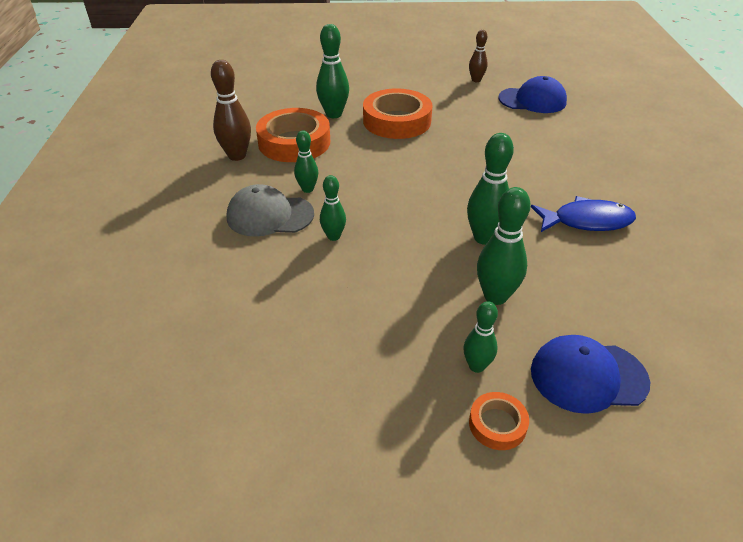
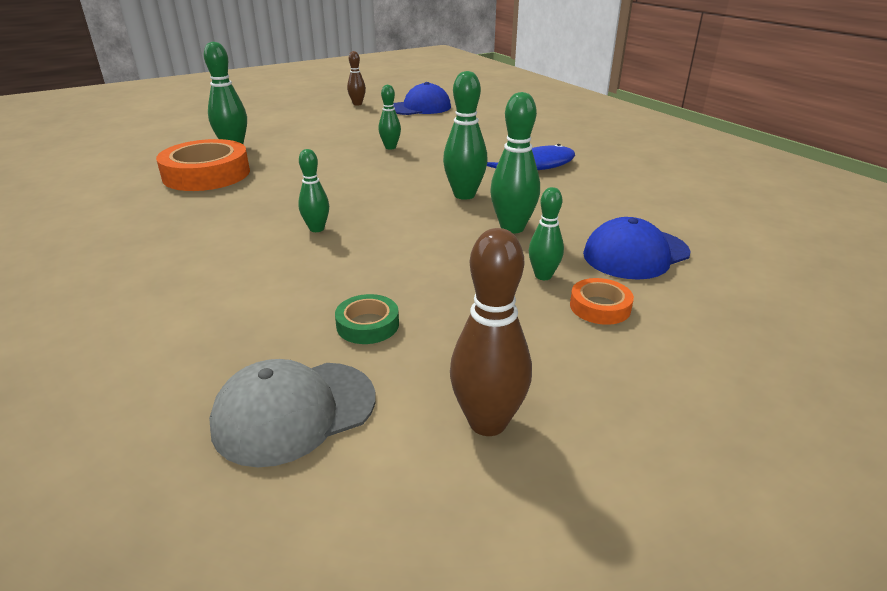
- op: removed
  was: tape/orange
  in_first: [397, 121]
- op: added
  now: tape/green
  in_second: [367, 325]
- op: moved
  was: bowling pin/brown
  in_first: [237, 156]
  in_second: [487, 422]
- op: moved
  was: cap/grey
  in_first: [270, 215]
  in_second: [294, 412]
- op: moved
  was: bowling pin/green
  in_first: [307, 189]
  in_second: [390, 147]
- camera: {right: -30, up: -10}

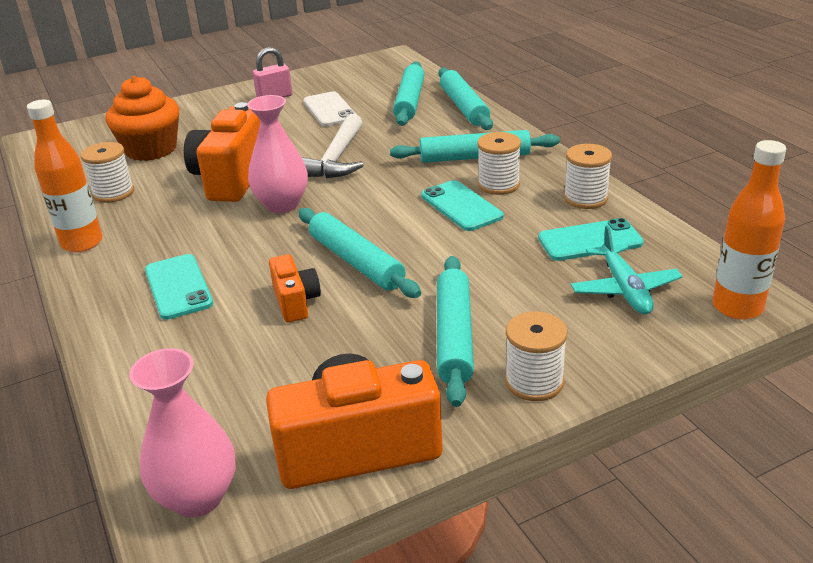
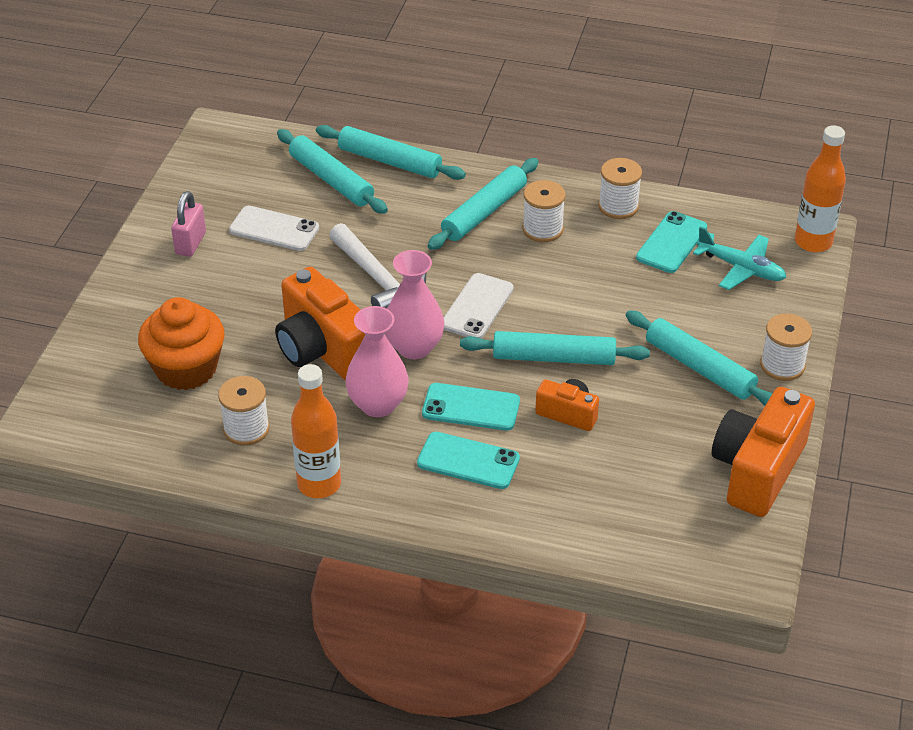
- op: added
  now: phone/white
  in_second: [477, 307]
- op: moved
  was: vase/pink
  in_first: [197, 497]
  in_second: [378, 404]
- op: moved
  was: phone/turquoise
  in_first: [461, 206]
  in_second: [471, 407]
- camera: {right: -50, up: 10}

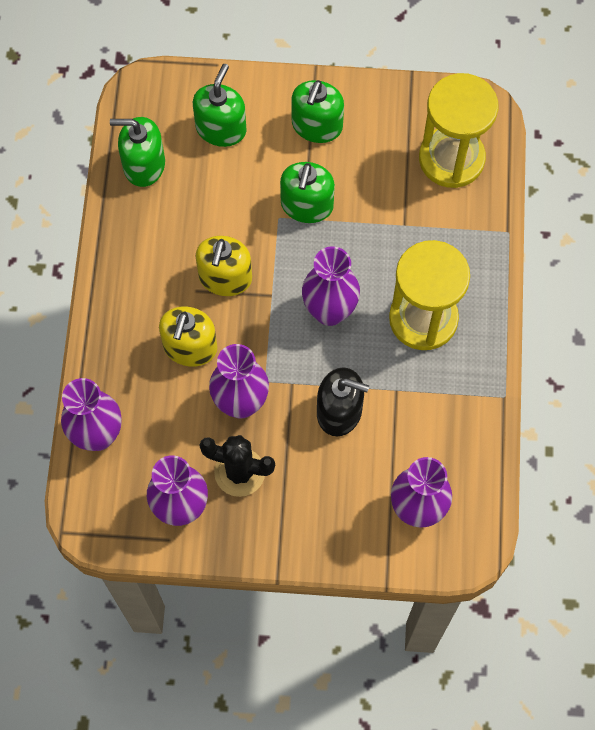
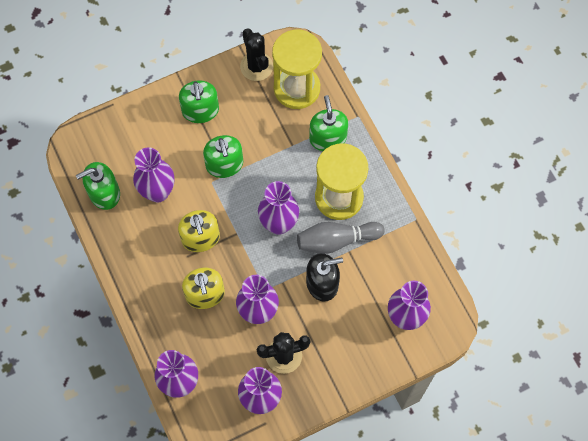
- op: added
  now: vase/purple
  in_second: [158, 192]
- op: added
  now: cactus/black
  in_second: [256, 66]
- op: added
  now: bowling pin/grey
  in_second: [336, 240]
- op: moved
  was: soap dispenser/green
  in_first: [221, 128]
  in_second: [328, 138]
- camera: {right: -30, up: 0}

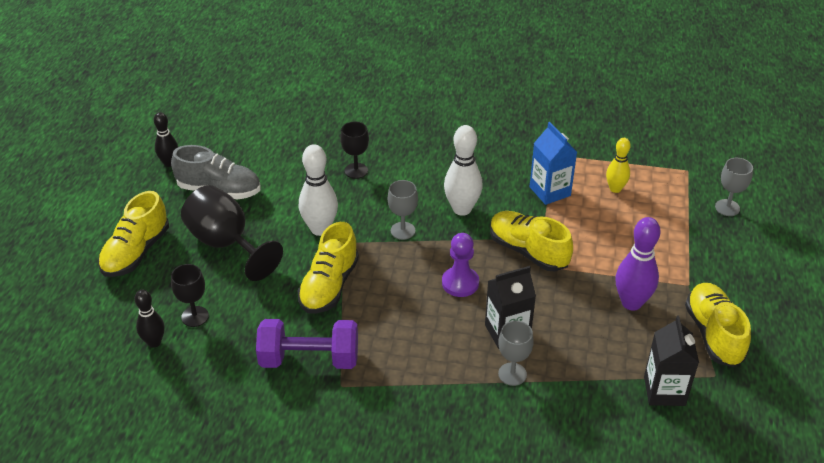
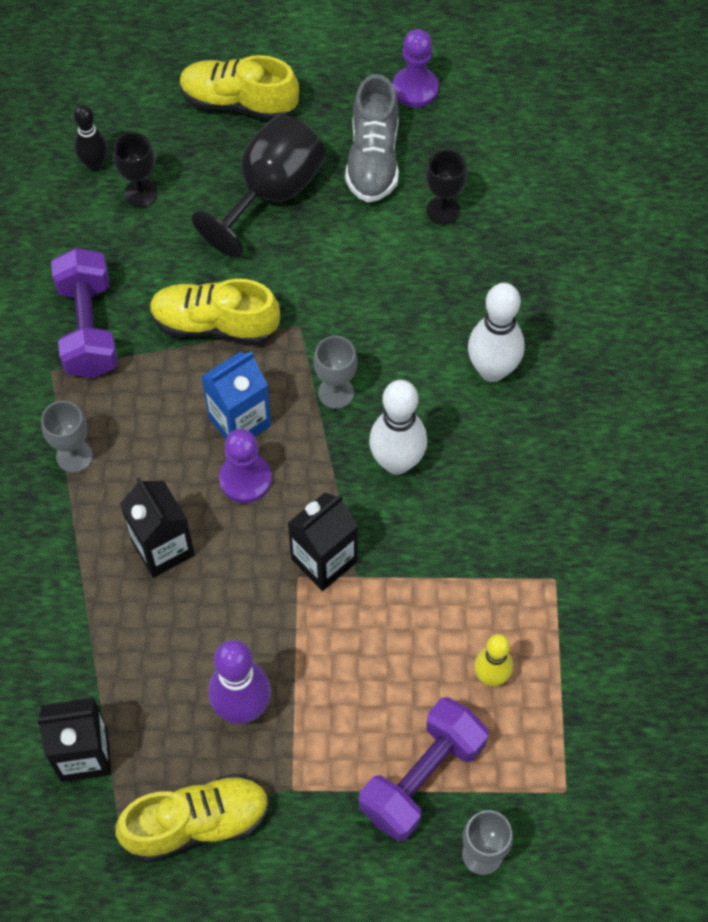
- op: added
  now: dumbbell/purple
  in_second: [422, 778]
- op: moved
  was: bowling pin/white
  in_first: [320, 229]
  in_second: [492, 370]
- op: moved
  was: goblet/black
  in_first: [356, 171]
  in_second: [443, 210]
- op: moved
  was: goblet/grey
  in_first: [512, 374]
  in_second: [74, 456]
- op: moved
  was: carton/blue
  in_first: [550, 191]
  in_second: [239, 421]
- op: replaced
  was: bowling pin/black
  now: pawn/purple
  in_first: [169, 163]
  in_second: [415, 88]
- op: replaced
  was: shoe/yellow
  now: carton/black
  in_first: [528, 251]
  in_second: [324, 560]
- camera: {right: 80, up: 20}

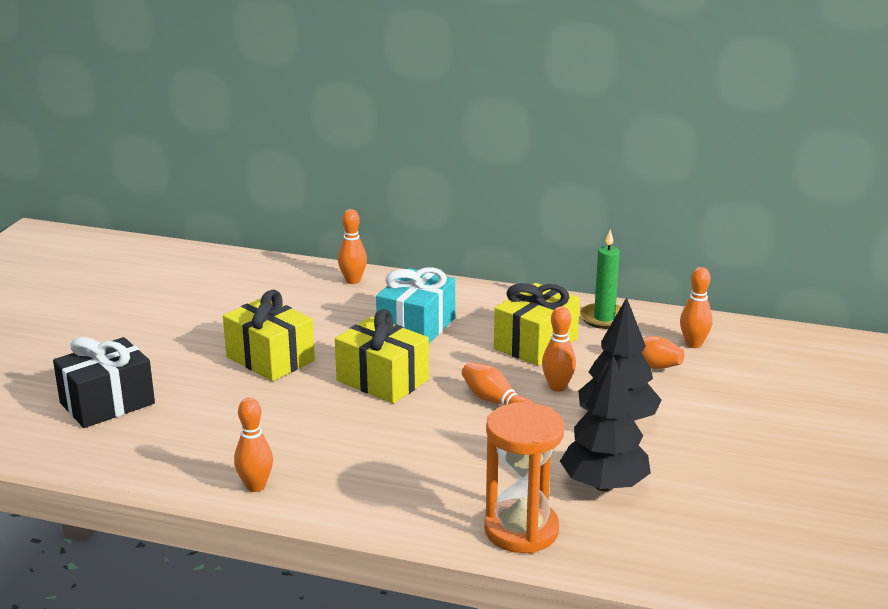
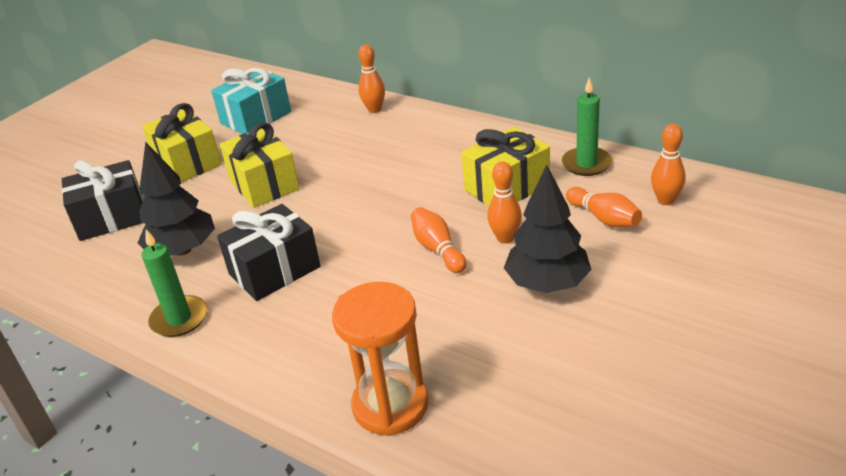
- op: added
  now: gift/black
  in_second: [274, 270]
- op: moved
  was: gift/yellow
  in_first: [382, 380]
  in_second: [187, 162]
- op: moved
  was: gift/turquoise
  in_first: [416, 327]
  in_second: [256, 118]
- op: moved
  was: tree/black
  in_first: [604, 485]
  in_second: [182, 250]
- op: replaced
  was: bowling pin/orange
  now: candle/green
  in_first: [255, 486]
  in_second: [179, 319]
- camera: {right: 20, up: 10}

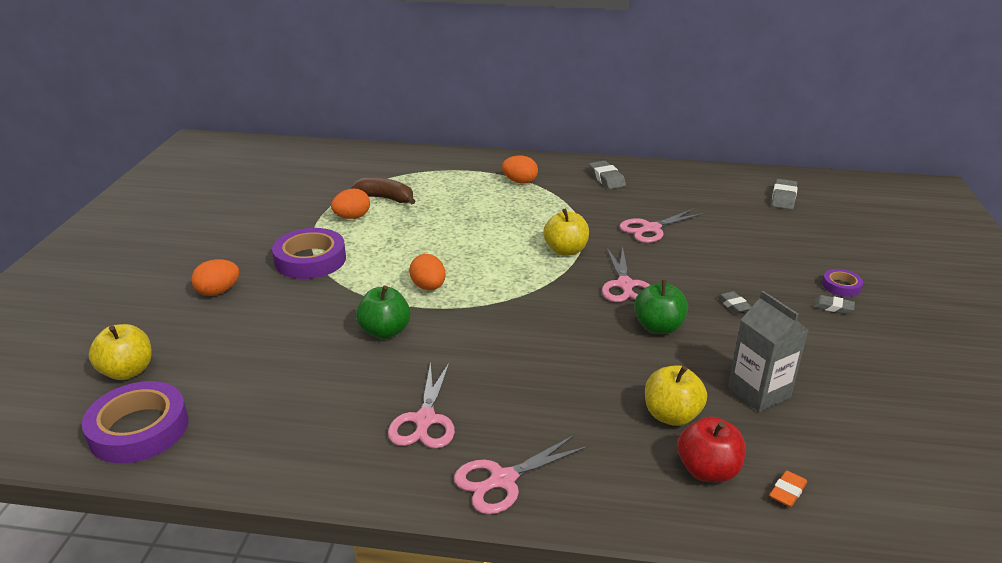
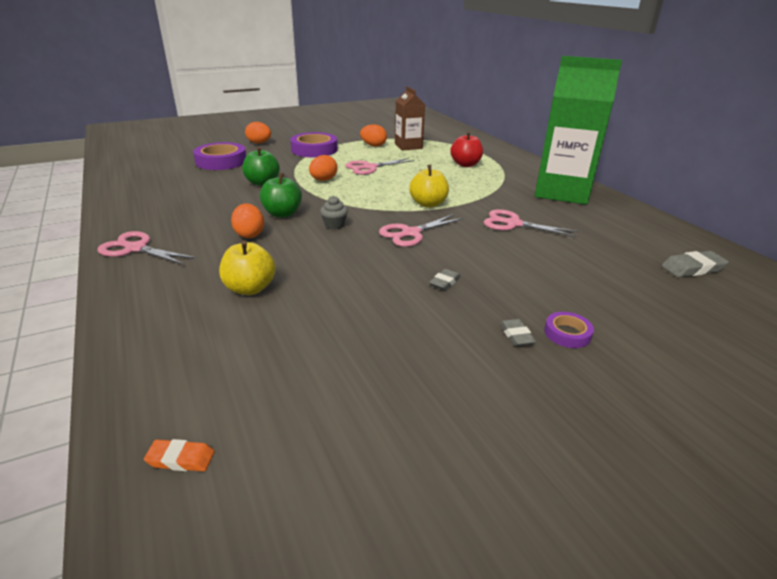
- op: removed
  was: apple/yellow
  in_first: [127, 371]
- op: removed
  was: carton/grey
  in_first: [759, 392]
- op: added
  now: cupcake/grey
  in_second: [334, 225]
- op: moved
  was: tape/purple
  in_first: [139, 429]
  in_second: [221, 161]
- op: moved
  was: scissors/pink
  in_first: [424, 420]
  in_second: [369, 167]
- op: moved
  was: egg/orange
  in_first: [519, 182]
  in_second: [249, 234]
- op: moved
  was: apple/green
  in_first: [658, 327]
  in_second: [282, 214]
- op: moved
  was: apple/red
  in_first: [707, 470]
  in_second: [465, 164]
- op: moved
  was: eraser/orange
  in_first: [787, 492]
  in_second: [181, 459]
- op: replaced
  was: banana/brown
  now: carton/brown
  in_first: [385, 198]
  in_second: [408, 146]
- op: replaced
  was: eraser/grey
  now: carton/green
  in_first: [606, 178]
  in_second: [562, 192]
- camera: {right: 55, up: 0}

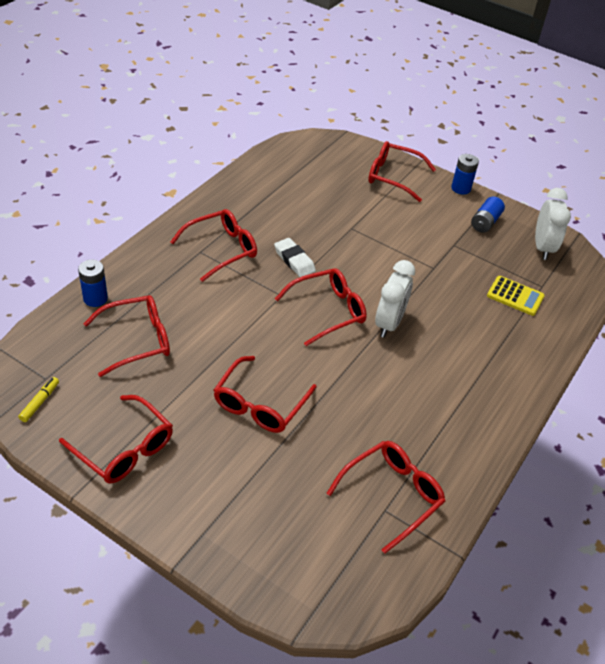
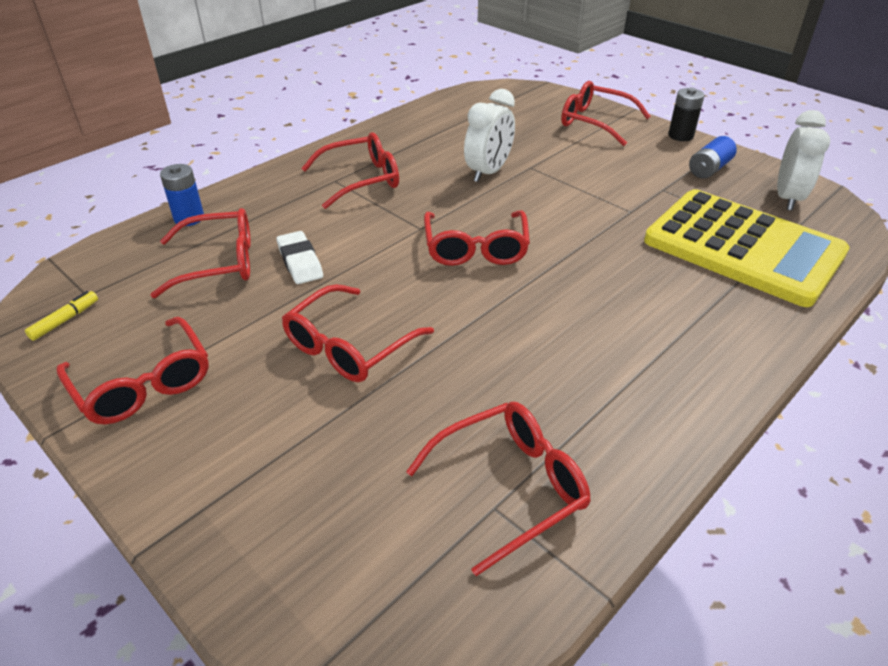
- op: moved
  was: eraser/white
  in_first: [294, 260]
  in_second: [300, 262]
- op: moved
  was: clock/white
  in_first: [389, 323]
  in_second: [488, 172]
- op: recoloured
  was: battery/blue
  now: battery/black
  in_first: [460, 188]
  in_second: [680, 136]
- op: turned
  was: glasses/red
  in_first: [328, 311]
  in_second: [476, 248]
  clockwise: 105
- op: resized
  was: calculator/yellow
  in_first: [515, 296]
  in_second: [743, 247]
  ratio: 2.4
- camera: {right: 15, up: -5}

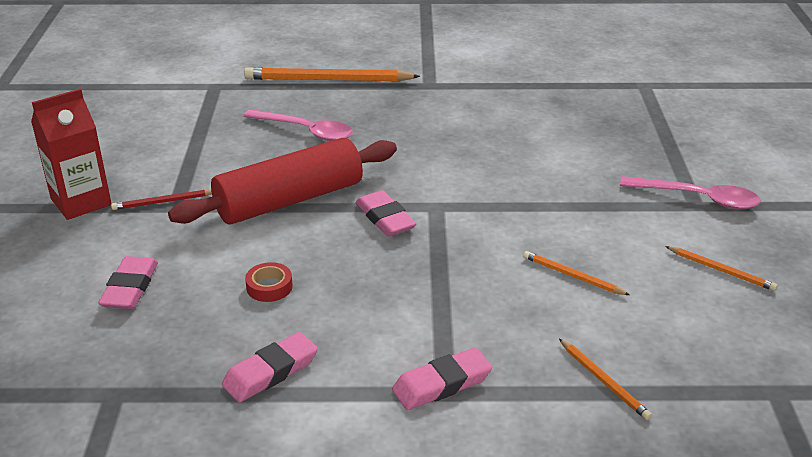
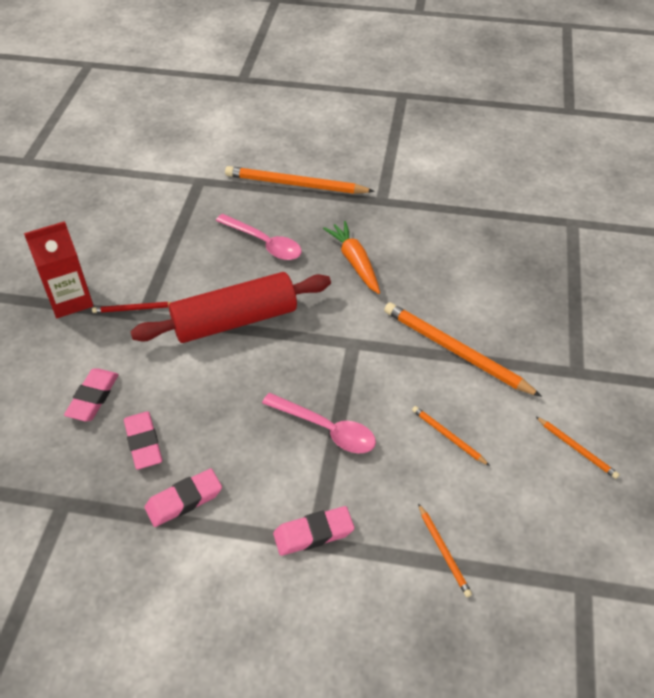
- op: removed
  was: tape/red
  in_first: [269, 287]
- op: added
  now: carrot/orange
  in_second: [355, 262]
- op: added
  now: pencil/orange
  in_second: [455, 351]
- op: moved
  was: eraser/pink
  in_first: [385, 218]
  in_second: [143, 443]
- op: moved
  was: spoon/pink
  in_first: [698, 199]
  in_second: [327, 429]
- camera: {right: 10, up: 15}

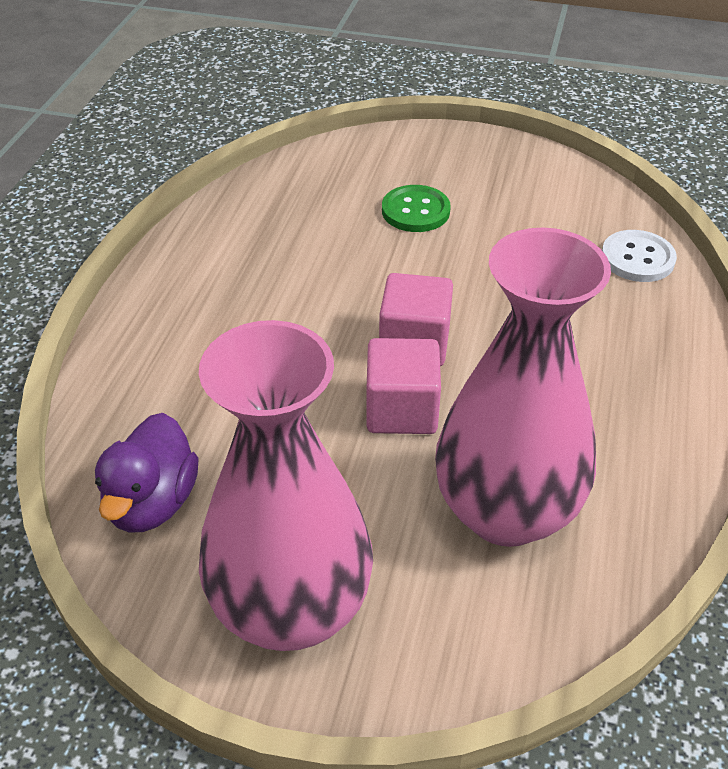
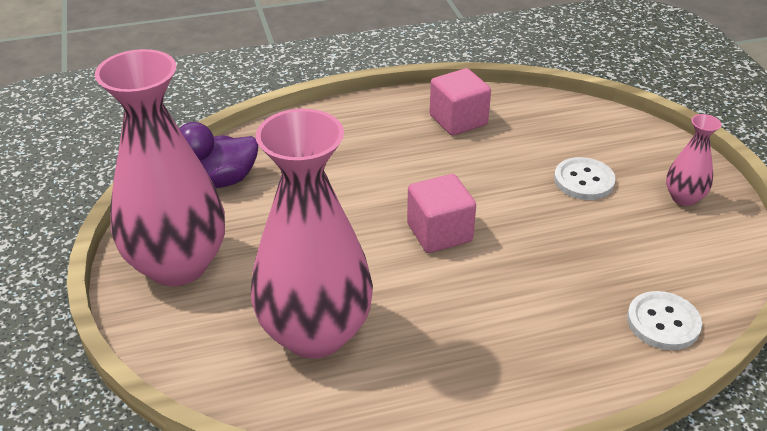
- op: added
  now: vase/pink
  in_second: [683, 198]
- op: moved
  was: cube/pink
  in_first: [401, 410]
  in_second: [458, 120]
- op: recoloured
  was: button/green
  now: button/white
  in_first: [415, 211]
  in_second: [583, 180]
- camera: {right: 60, up: -5}

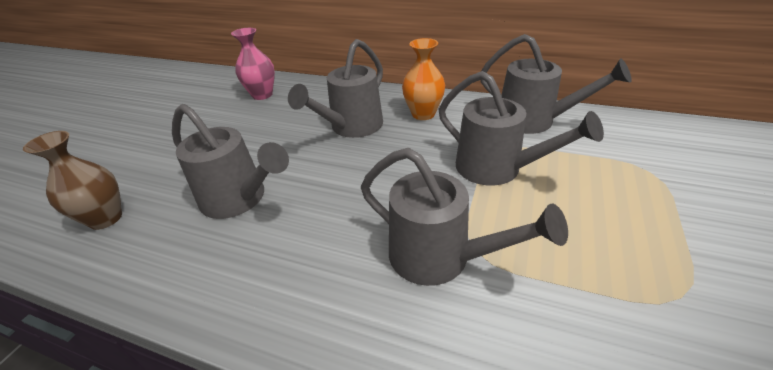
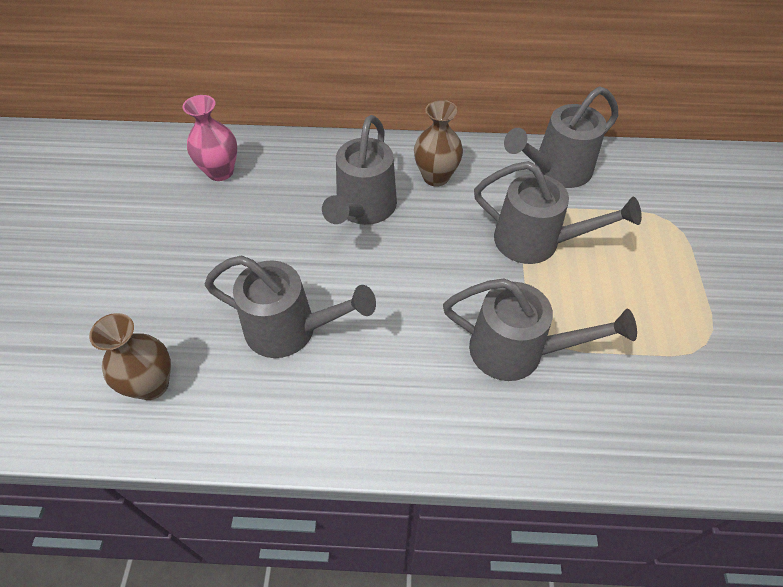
- op: recoloured
  was: vase/orange
  now: vase/brown
  in_first: [423, 114]
  in_second: [436, 177]
- op: turned
  was: watering can/grey
  in_first: [534, 121]
  in_second: [555, 171]
  clockwise: 135
- camera: {right: -20, up: 15}

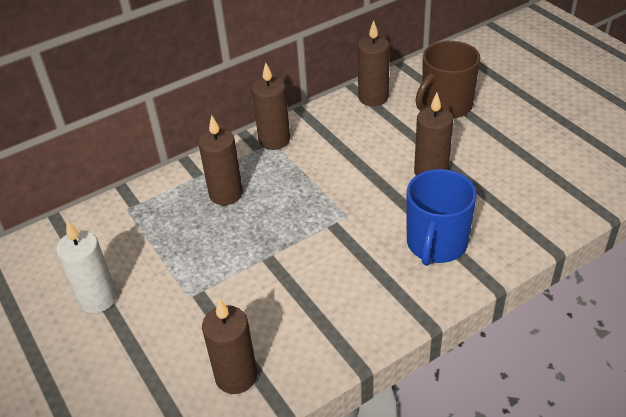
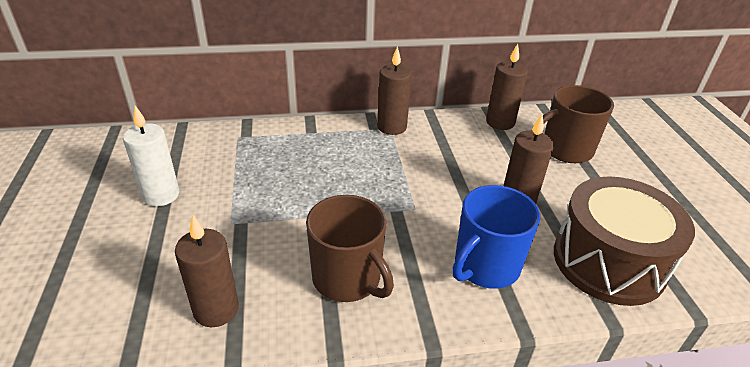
- op: removed
  was: candle/brown
  in_first: [226, 194]
- op: added
  now: mug/brown
  in_second: [348, 278]
- op: added
  now: drum/brown
  in_second: [608, 261]
- camera: {right: 20, up: -5}

